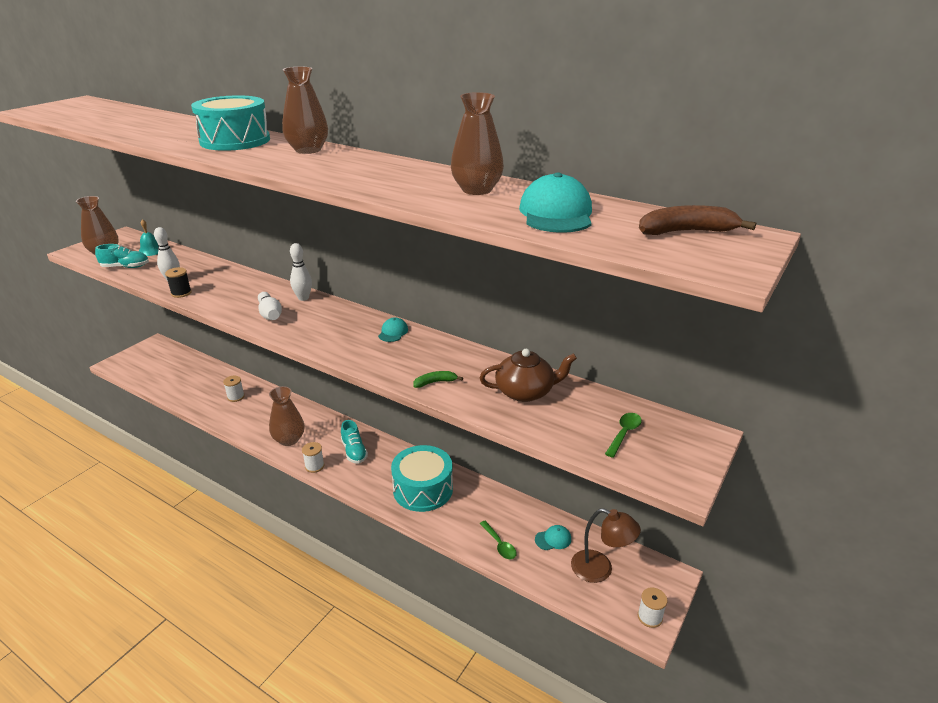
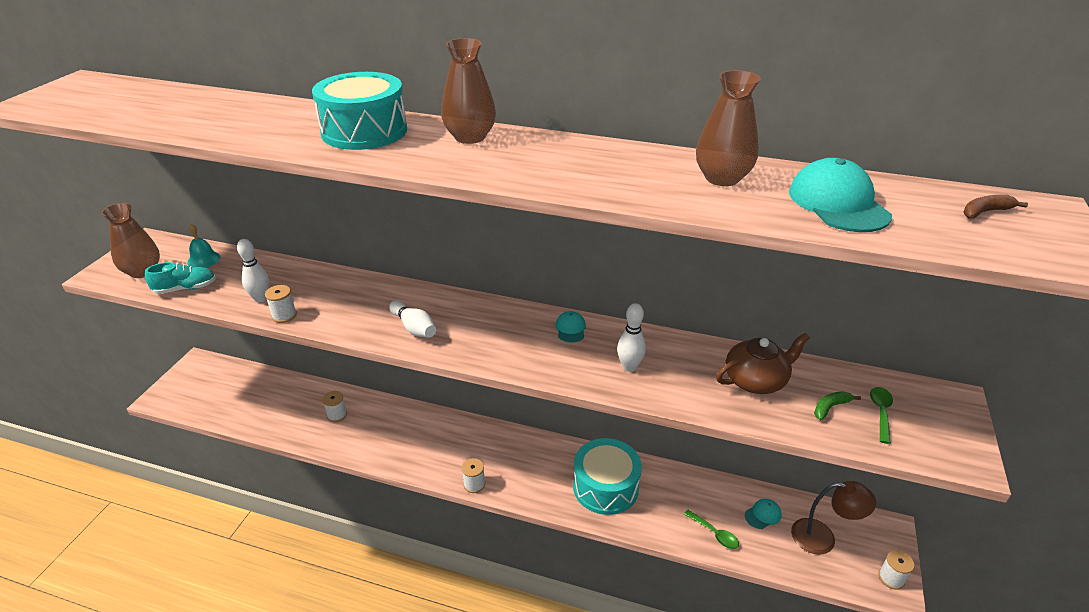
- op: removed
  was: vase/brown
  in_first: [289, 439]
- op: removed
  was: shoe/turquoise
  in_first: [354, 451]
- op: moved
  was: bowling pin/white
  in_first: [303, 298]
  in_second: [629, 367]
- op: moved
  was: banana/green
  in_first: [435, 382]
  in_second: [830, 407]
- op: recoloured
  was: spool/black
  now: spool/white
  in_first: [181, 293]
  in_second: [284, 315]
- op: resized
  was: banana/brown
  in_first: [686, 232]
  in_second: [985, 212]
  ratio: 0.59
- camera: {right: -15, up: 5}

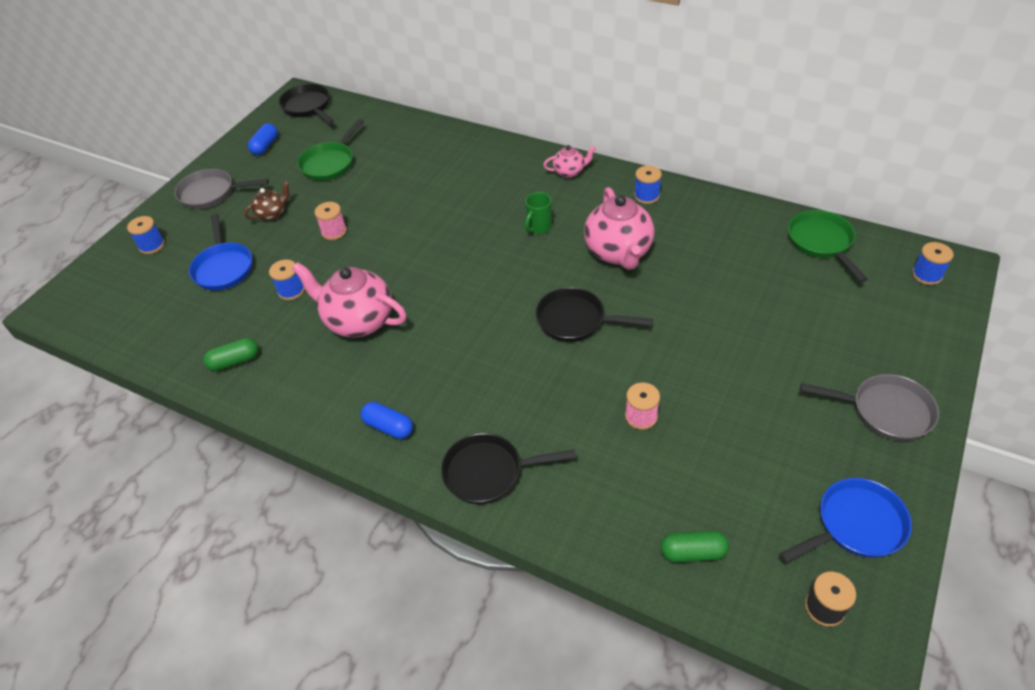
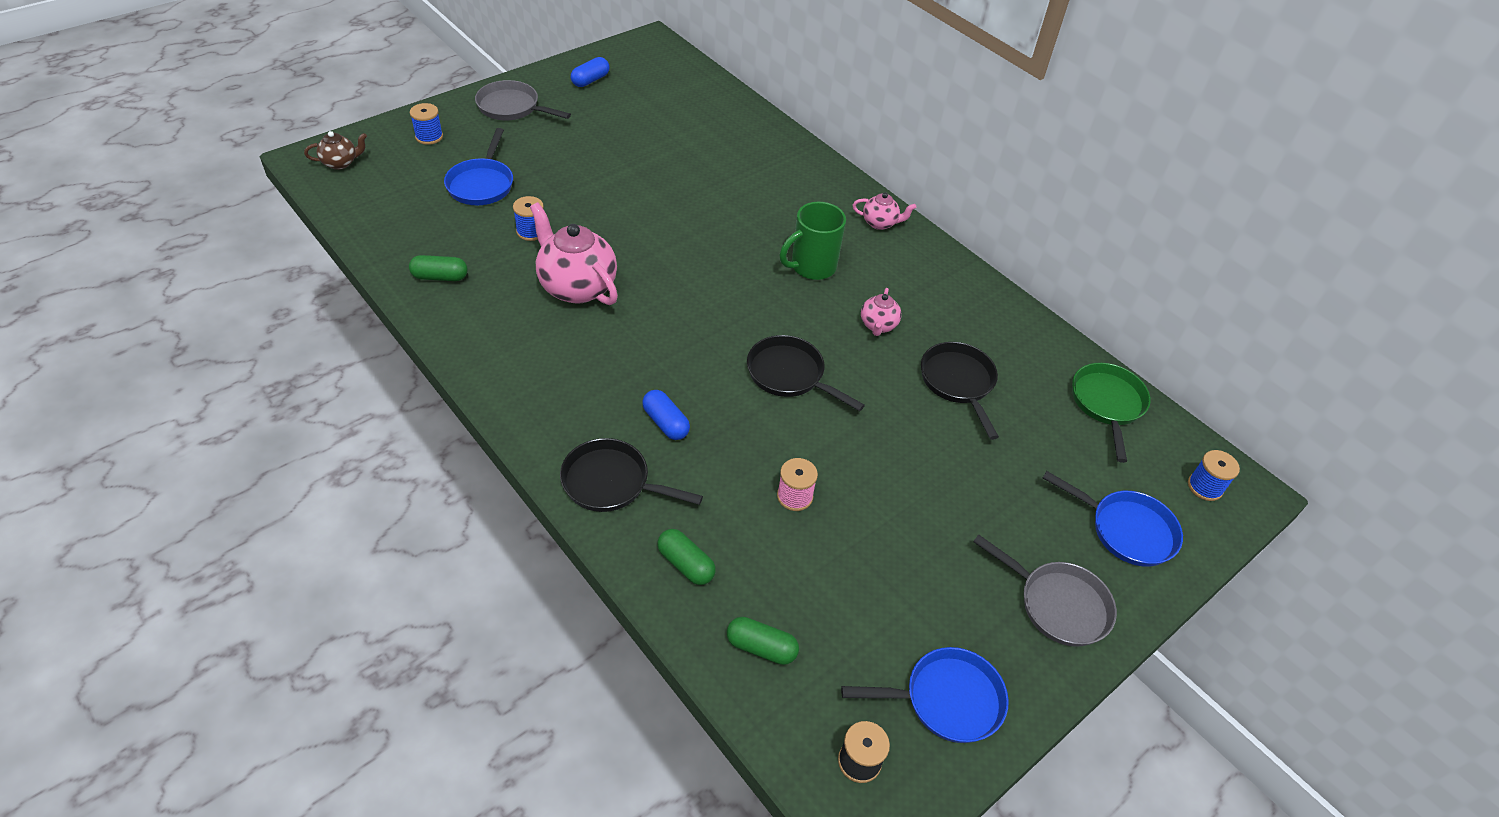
- op: removed
  was: pan/green
  in_first: [329, 163]
- op: removed
  was: spool/pink
  in_first: [334, 231]
- op: removed
  was: spool/blue
  in_first: [646, 196]
- op: added
  now: capsule/green
  in_second: [686, 564]
- op: added
  now: pan/blue
  in_second: [1126, 530]
- op: moved
  was: teapot/brown
  in_first: [272, 214]
  in_second: [340, 163]
- op: moved
  was: pan/black
  in_first: [308, 107]
  in_second: [958, 383]
- op: moved
  was: capsule/blue
  in_first: [388, 427]
  in_second: [665, 423]
- op: resized
  was: mug/green
  in_first: [538, 227]
  in_second: [811, 267]
  ratio: 1.62
- op: resized
  was: teapot/pink
  in_first: [618, 252]
  in_second: [878, 325]
  ratio: 0.51
- camera: {right: 15, up: 0}

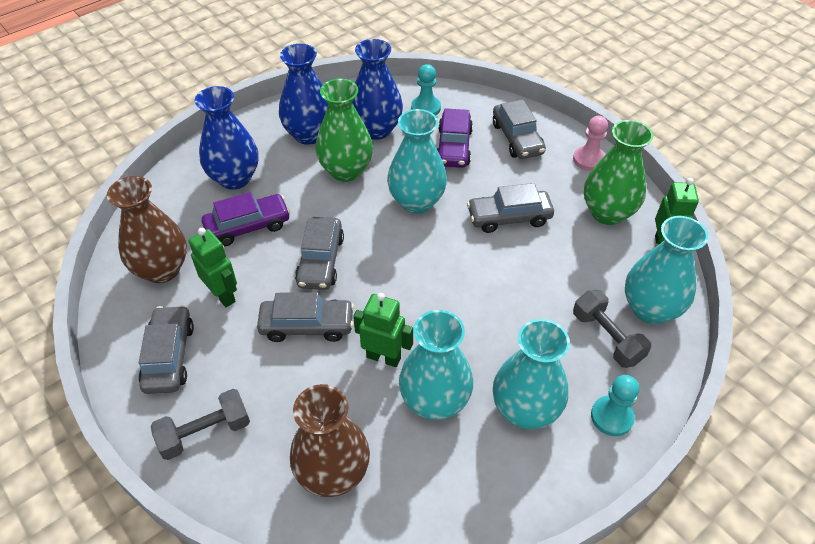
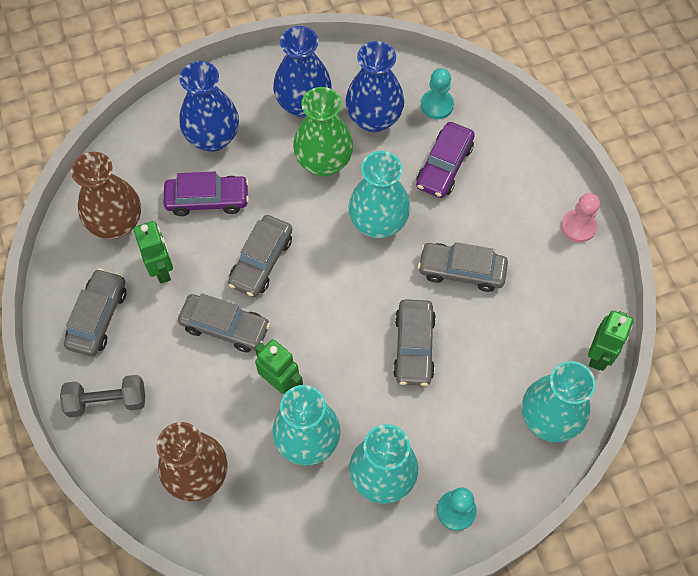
- op: removed
  was: dumbbell/grey
  in_first: [606, 337]
- op: removed
  was: vase/green
  in_first: [607, 213]
- op: moved
  was: car/grey
  in_first: [517, 138]
  in_second: [413, 347]
- camera: {right: 20, up: 15}

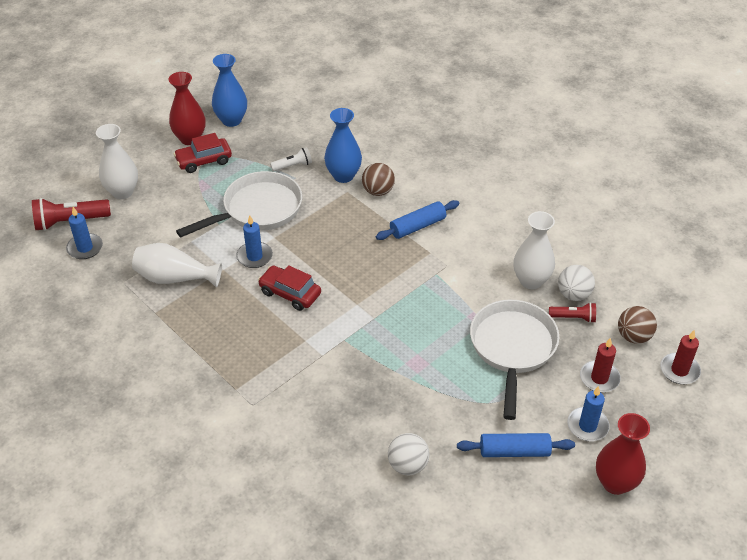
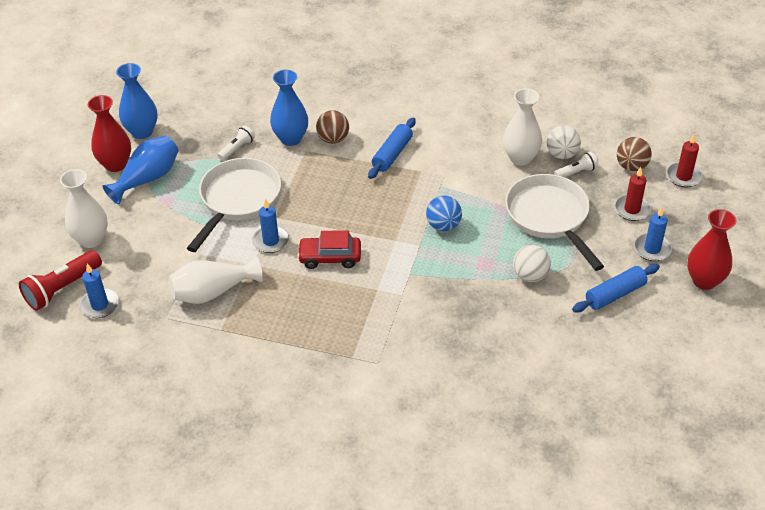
- op: added
  now: ball/blue
  in_second: [443, 225]
- op: moved
  was: ball/white
  in_first: [408, 465]
  in_second: [530, 275]
- op: replaced
  was: car/red
  now: vase/blue
  in_first: [204, 161]
  in_second: [147, 179]
- op: recoloured
  was: flashlight/red
  now: flashlight/white
  in_first: [573, 318]
  in_second: [576, 172]
- camera: {right: -30, up: 0}

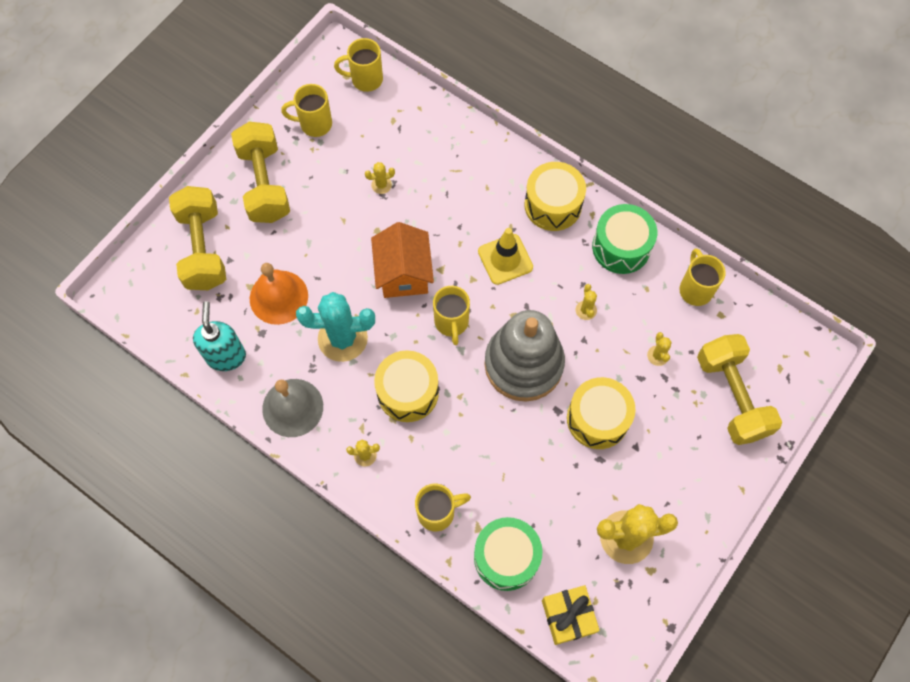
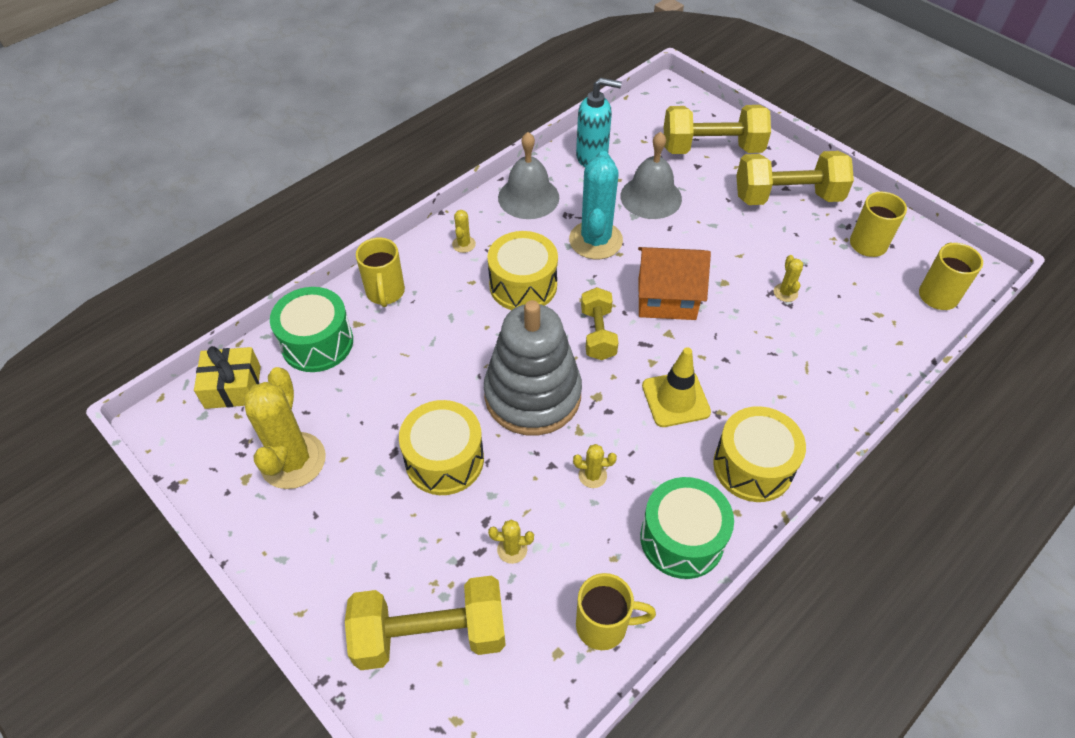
- op: replaced
  was: mug/yellow
  now: dumbbell/yellow
  in_first: [451, 323]
  in_second: [598, 334]
- op: recoloured
  was: bell/orange
  now: bell/grey
  in_first: [278, 297]
  in_second: [651, 197]
- camera: {right: 100, up: -15}

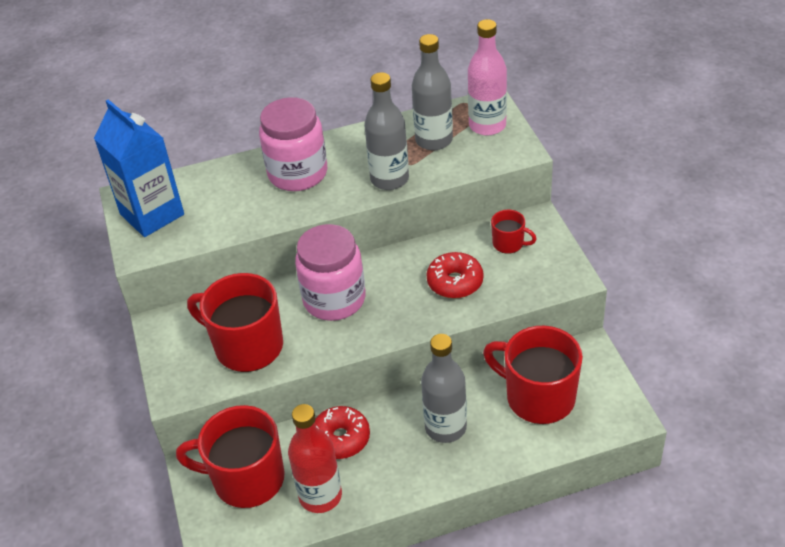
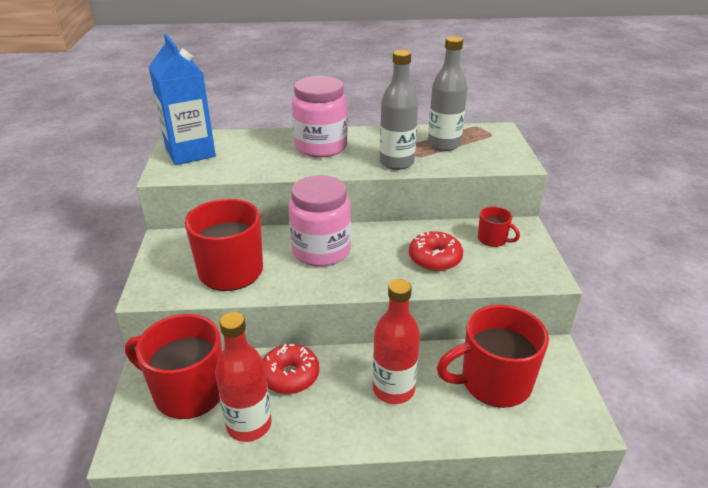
- op: removed
  was: bottle/pink
  in_first: [487, 125]
- op: recoloured
  was: bottle/grey
  now: bottle/red
  in_first: [445, 427]
  in_second: [393, 389]
- op: turned
  was: mug/red
  in_first: [538, 397]
  in_second: [493, 382]
  clockwise: -60
- camera: {right: 10, up: -10}

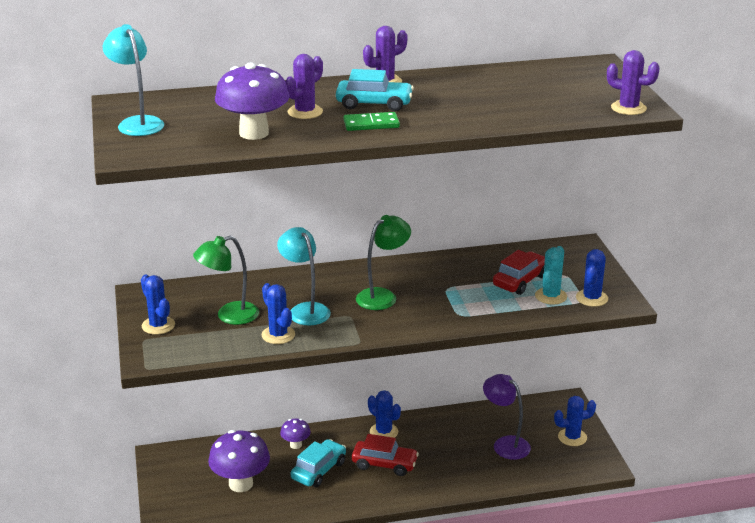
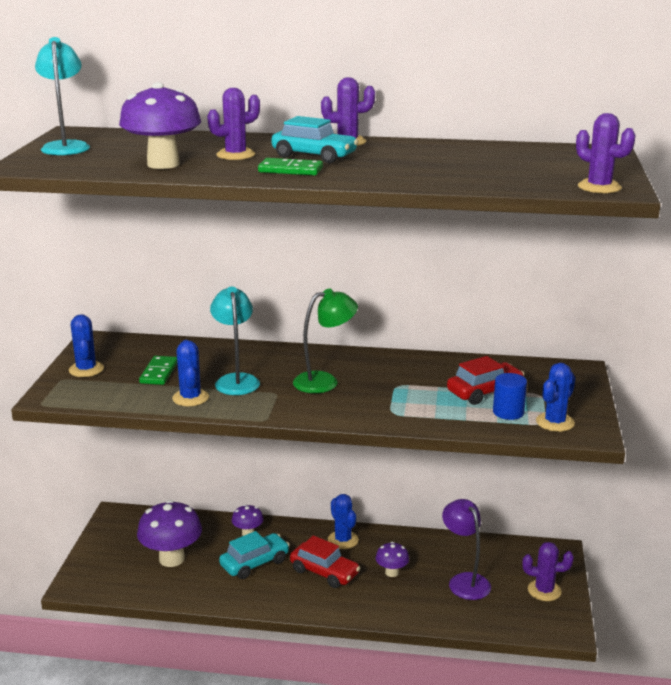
- op: added
  now: mushroom/purple
  in_second: [392, 572]
- op: replaced
  was: lamp/green
  now: domino/green
  in_first: [229, 316]
  in_second: [159, 372]
- op: replaced
  was: cactus/turquoise
  now: cylinder/blue
  in_first: [551, 296]
  in_second: [508, 412]
- op: recoloured
  was: cactus/blue
  now: cactus/purple
  in_first: [572, 437]
  in_second: [544, 590]
- camera: {right: 20, up: -5}

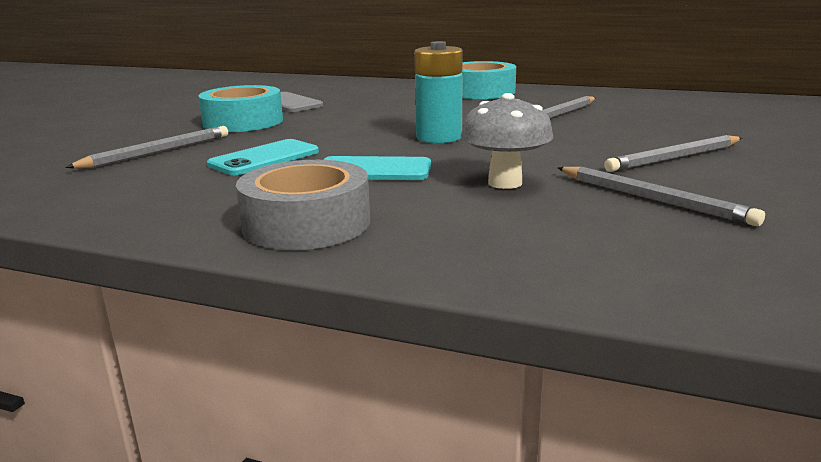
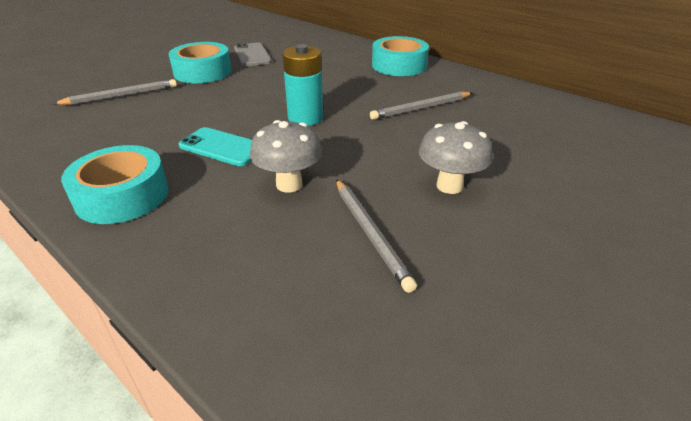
- op: removed
  was: phone/turquoise
  in_first: [264, 158]
- op: replaced
  was: pencil/grey
  now: mushroom/grey
  in_first: [675, 158]
  in_second: [449, 186]
- op: recoloured
  was: tape/grey
  now: tape/turquoise
  in_first: [306, 223]
  in_second: [122, 196]
- camera: {right: 20, up: 15}

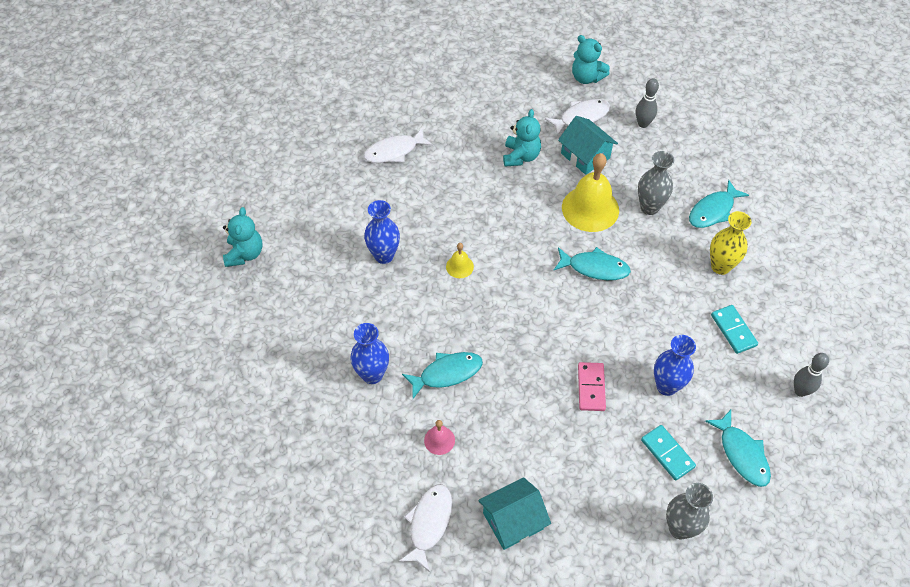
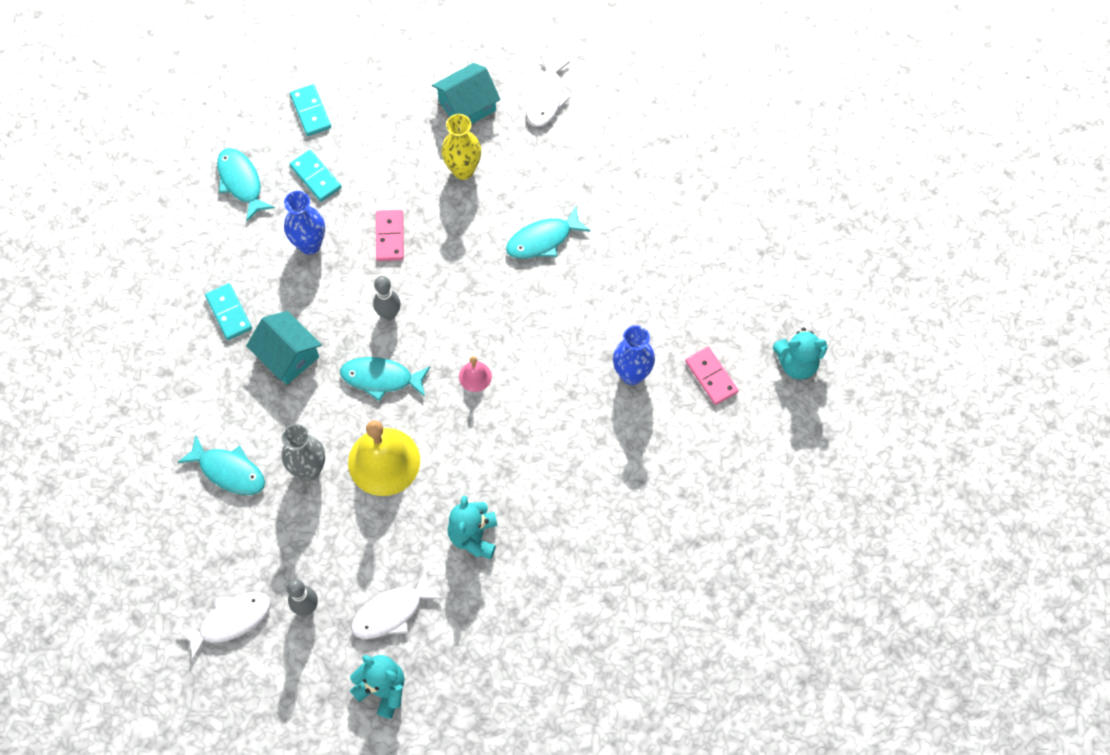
- op: removed
  was: vase/blue
  in_first: [372, 375]
- op: removed
  was: bell/yellow
  in_first: [459, 266]
- op: added
  now: domino/pink
  in_second: [711, 377]
- op: moved
  was: fish/white
  in_first: [394, 151]
  in_second: [231, 621]
- op: moved
  was: bell/pink
  in_first: [439, 440]
  in_second: [475, 376]
- op: moved
  was: house/turquoise
  in_first: [585, 156]
  in_second: [288, 356]
- op: moved
  was: vase/yellow
  in_first: [720, 266]
  in_second: [463, 170]
- op: moved
  was: bowling pin/grey
  in_first: [800, 391]
  in_second: [389, 314]
- op: replaced
  was: vase/grey
  now: domino/turquoise
  in_first: [680, 528]
  in_second: [310, 111]
- op: turned
  was: teddy bear/turquoise
  in_first: [245, 254]
  in_second: [797, 363]
  clockwise: -90
- op: turned
  was: fish/turquoise
  in_first: [713, 211]
  in_second: [229, 471]
  clockwise: 75
- camera: {right: 175, up: 10}

